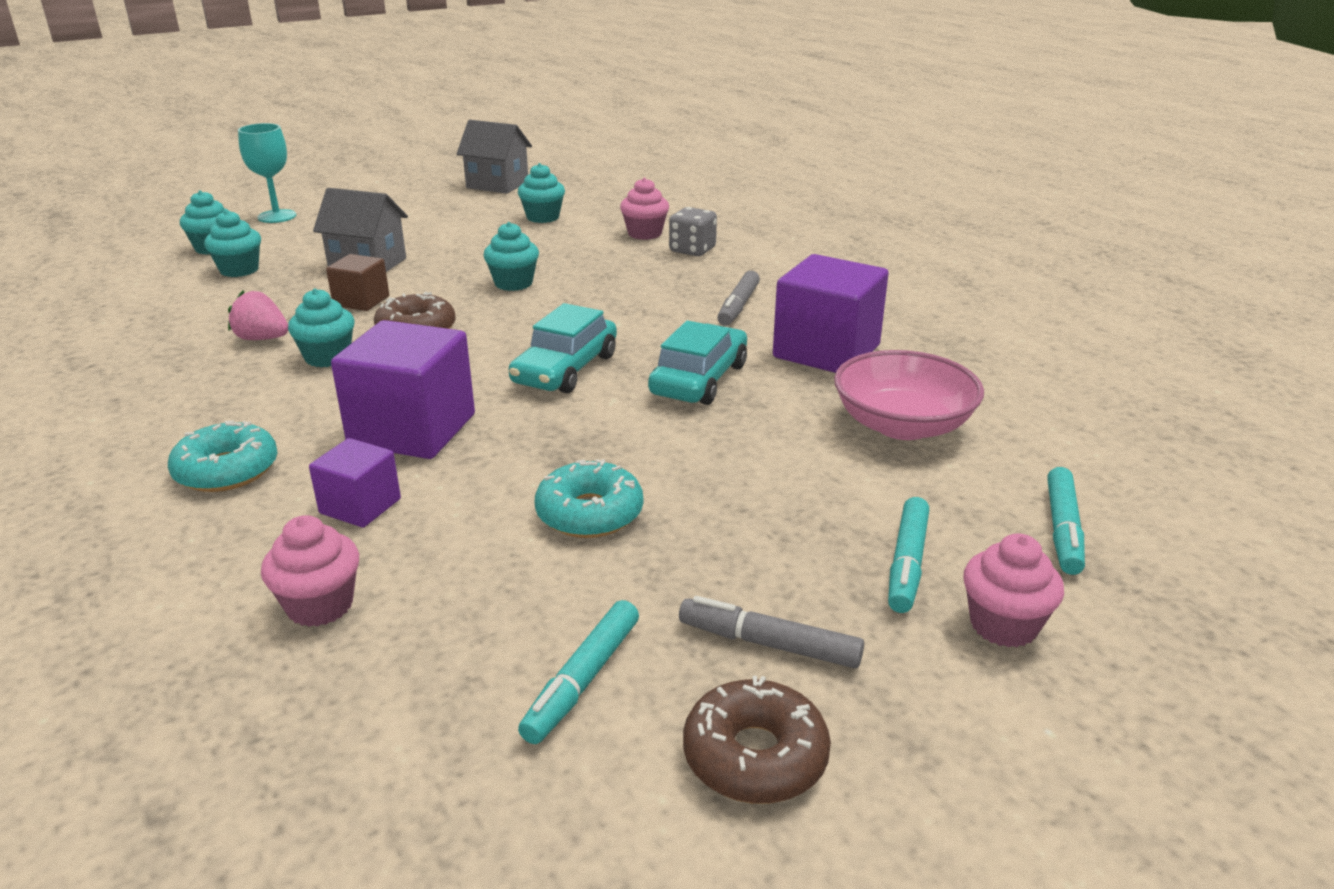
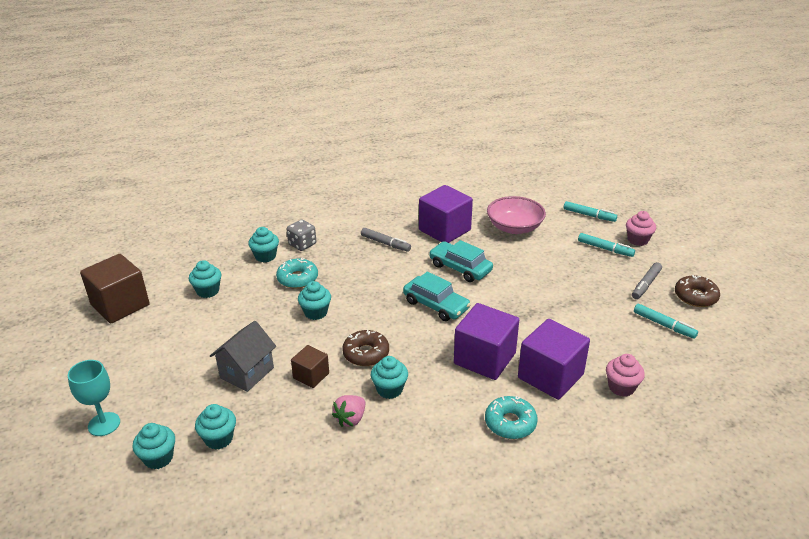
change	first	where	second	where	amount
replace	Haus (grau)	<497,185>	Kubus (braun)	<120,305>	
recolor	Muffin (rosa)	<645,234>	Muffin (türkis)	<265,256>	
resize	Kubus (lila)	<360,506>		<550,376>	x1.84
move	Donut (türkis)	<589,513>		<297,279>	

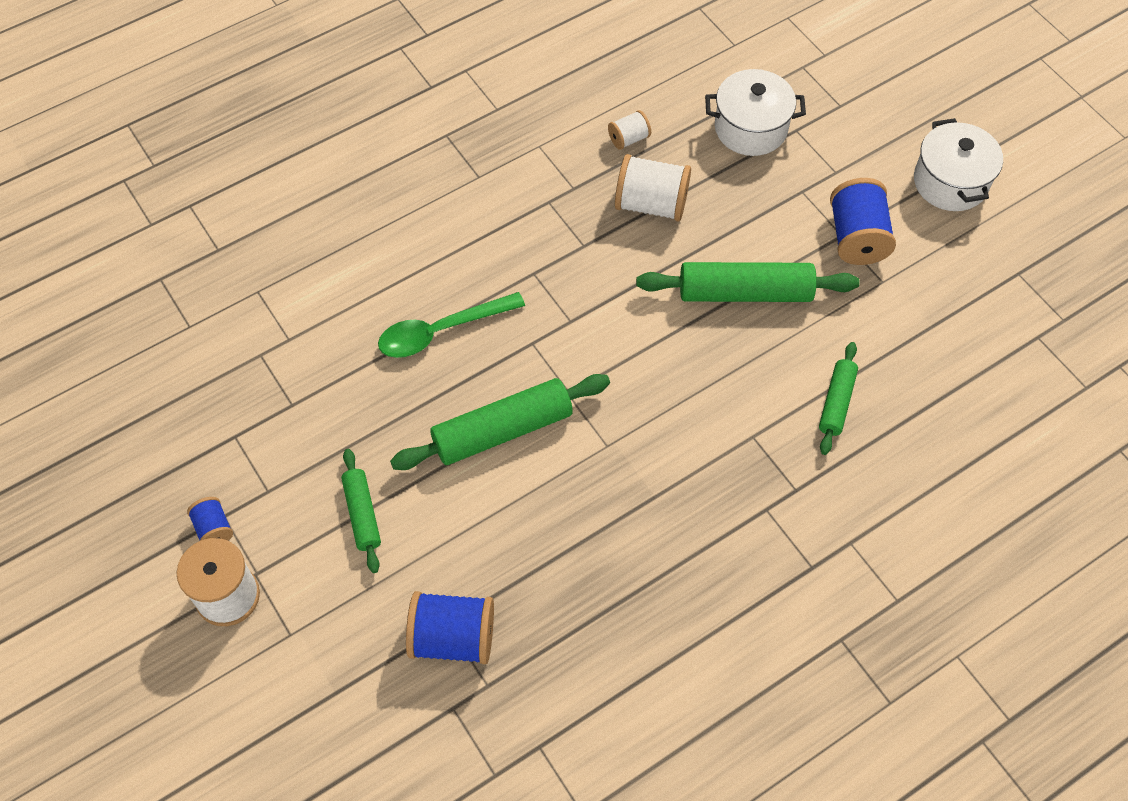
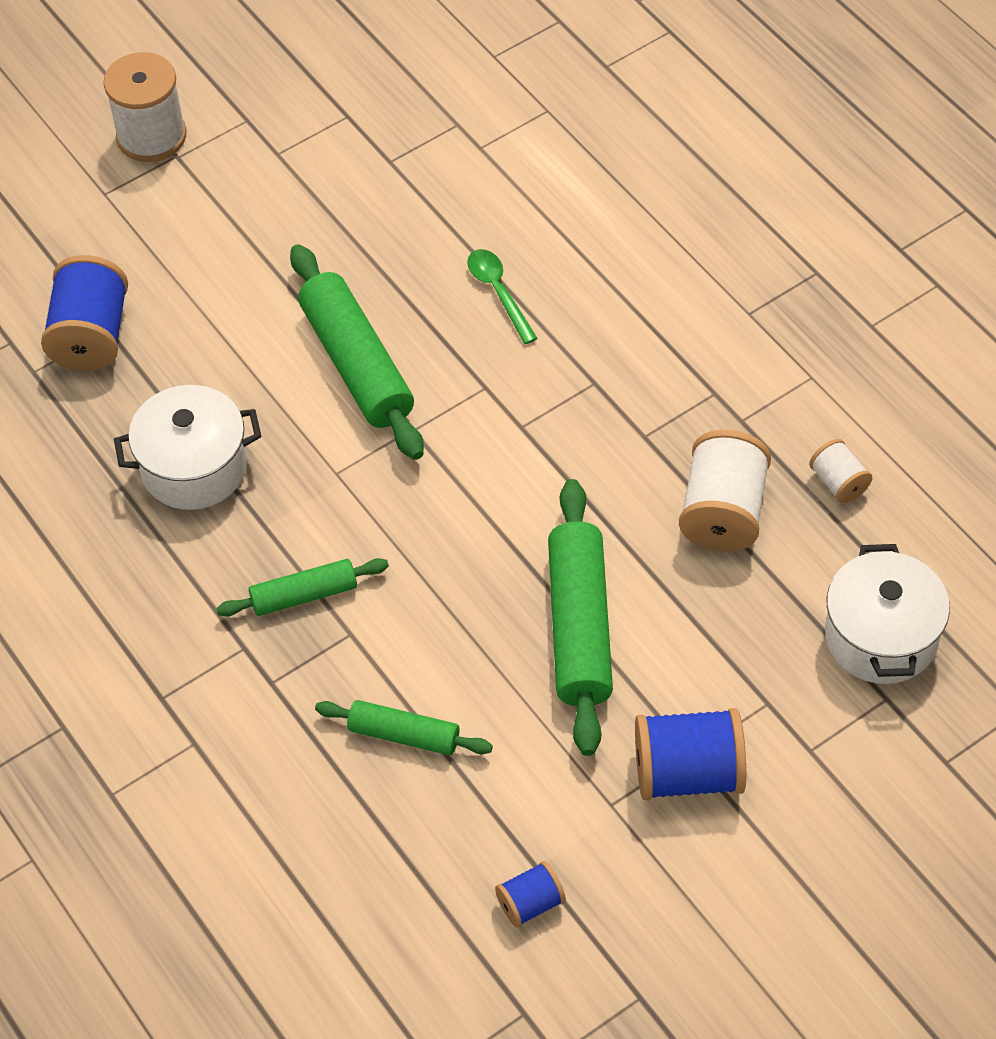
change	first	where	second	where	amount
move	Kochtopf (weiß)	<950,182>		<194,467>	
resize	Löffel (grün)	<441,331>		<498,292>	x0.64
move	Nudelholz (grün)	<362,514>		<304,595>	
move	Garnrolle (blau)	<214,529>		<530,903>	

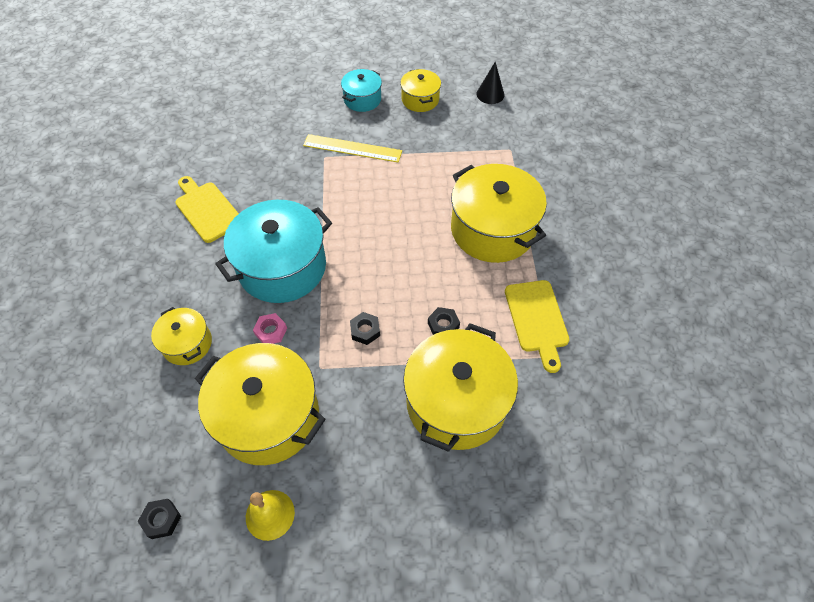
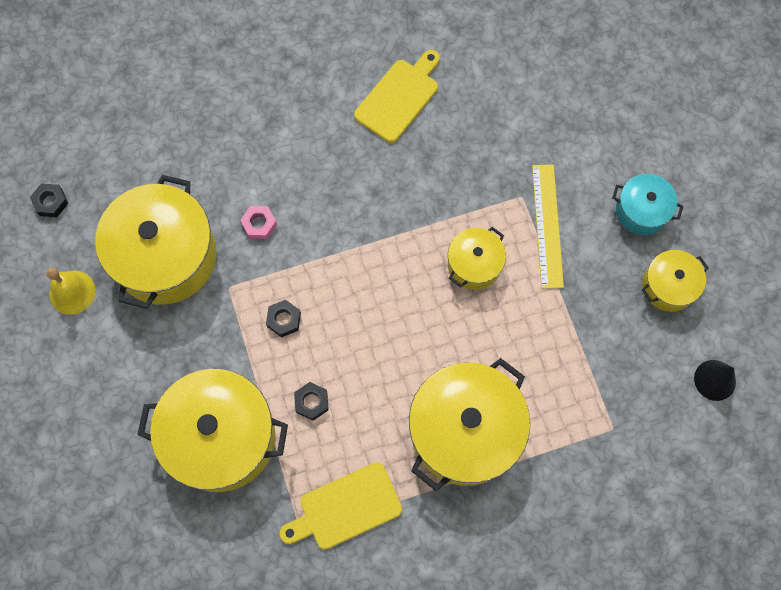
change	first	where	second	where	amount
delete	Kochtopf (türkis)	<282,267>			
move	Kochtopf (gelb)	<187,344>		<474,264>	

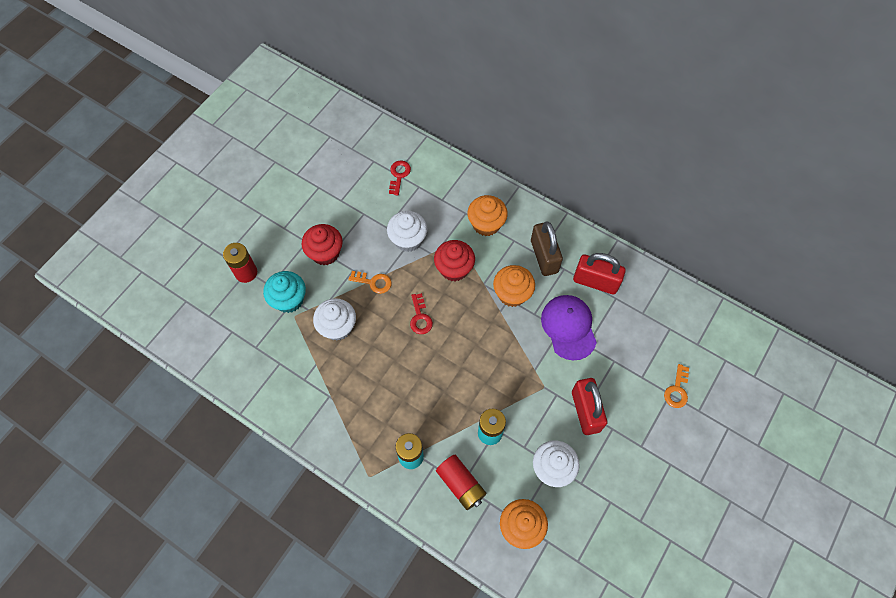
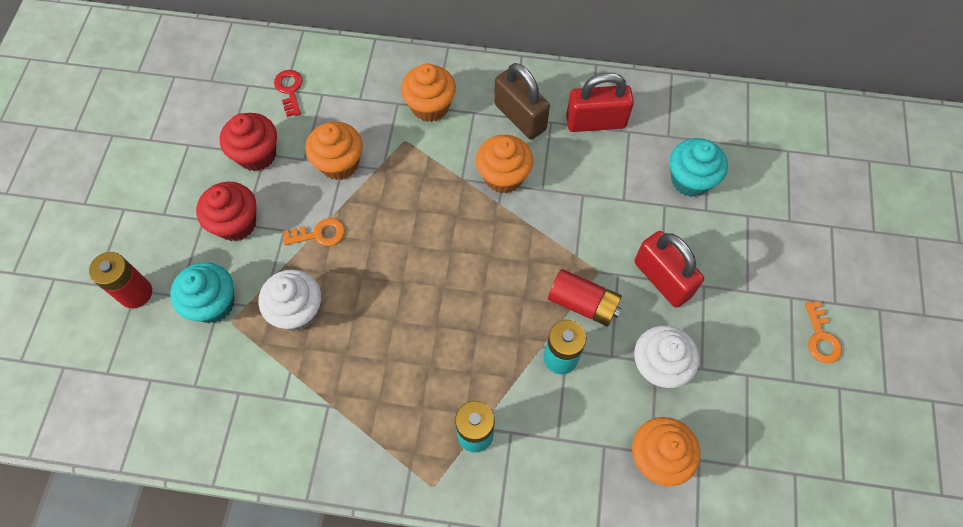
change	first	where	second	where	amount
recolor	Muffin (weiß)	<408,240>	Muffin (orange)	<339,163>	
move	Muffin (rot)	<454,269>		<257,155>	
delete	Schlüssel (rot)	<420,317>			
delete	Kappe (lila)	<568,327>			
move	Schlüssel (orange)	<677,390>		<821,337>	
move	Batterie (rot)	<461,484>		<583,303>	
insert			Muffin (türkis)	<690,180>	

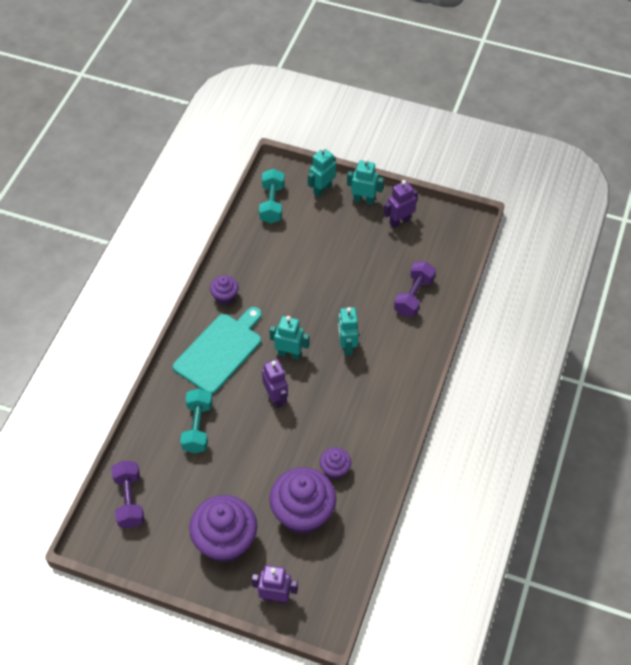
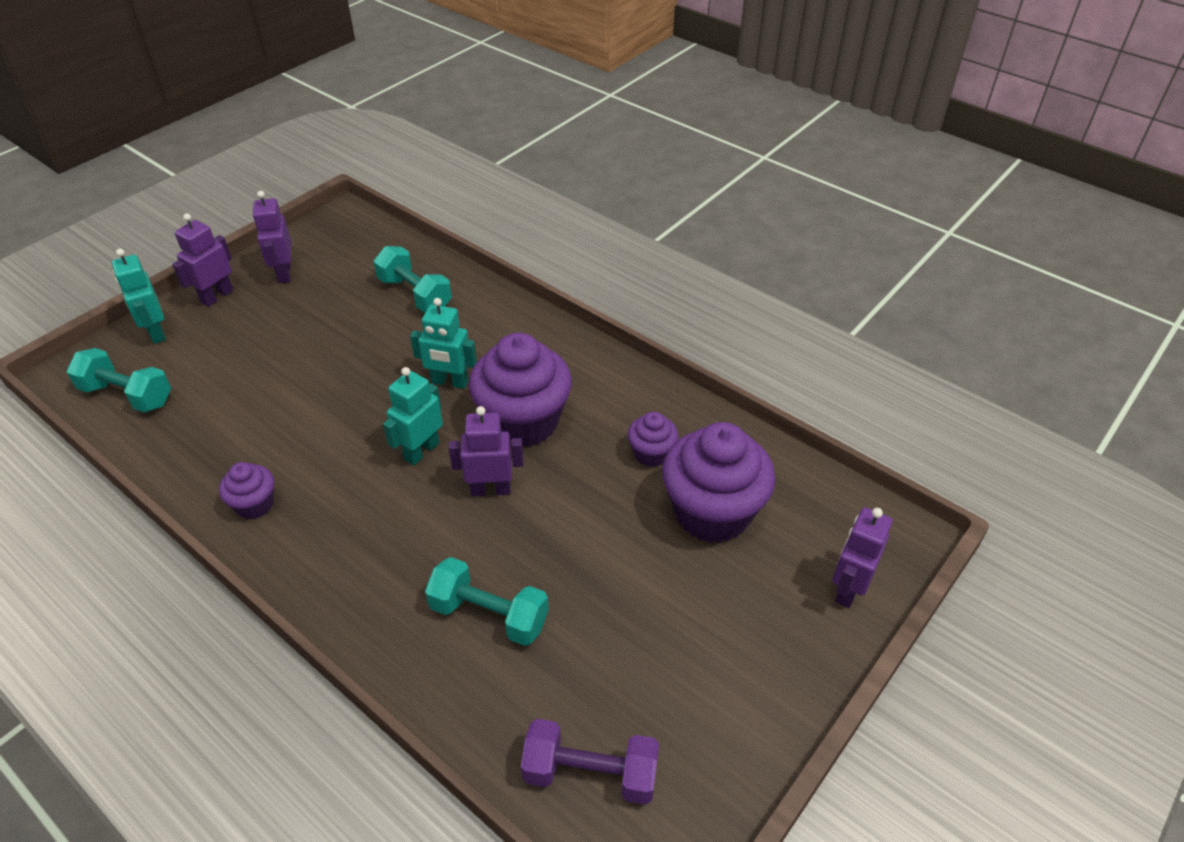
change	first	where	second	where	amount
recolor	Roboter (türkis)	<363,200>	Roboter (lila)	<217,296>	
recolor	Hantel (lila)	<413,296>	Hantel (türkis)	<415,294>	
delete	Schneidebrett (türkis)	<220,351>			
move	Muffin (lila)	<225,541>		<523,422>	

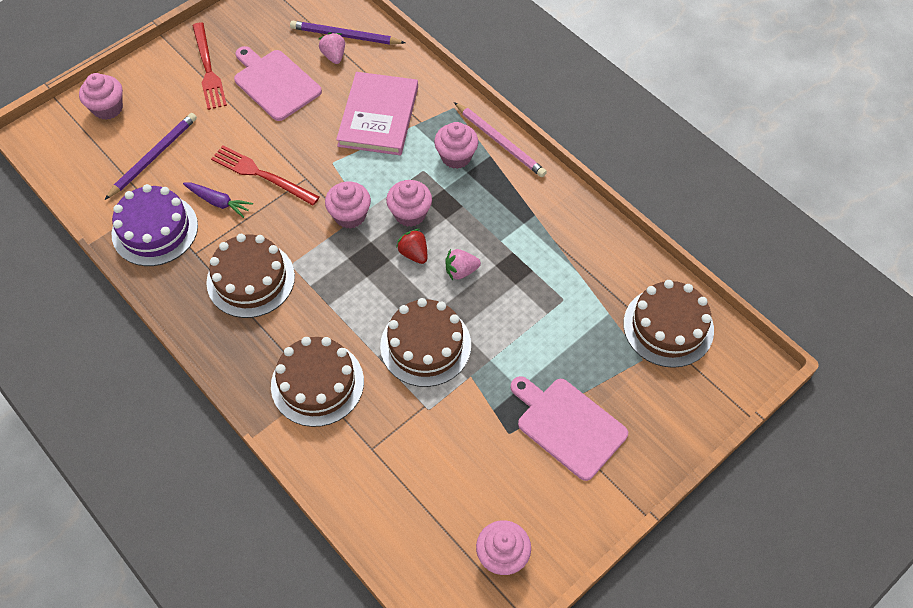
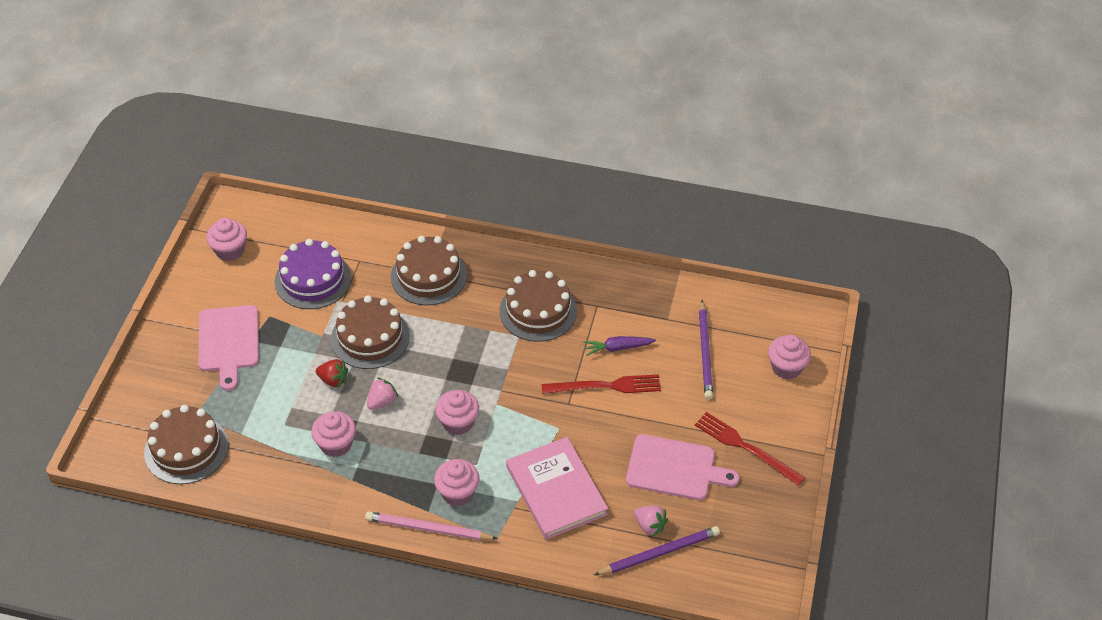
change	first	where	second	where	amount
move	Muffin (rosa)	<350,215>		<336,444>	
move	Kuchen (lila)	<155,230>		<313,279>	
move	Erdbeere (rot)	<414,253>		<333,380>	
rotate	Schneidebrett (rosa)	<568,425>		<228,342>	75 degrees clockwise

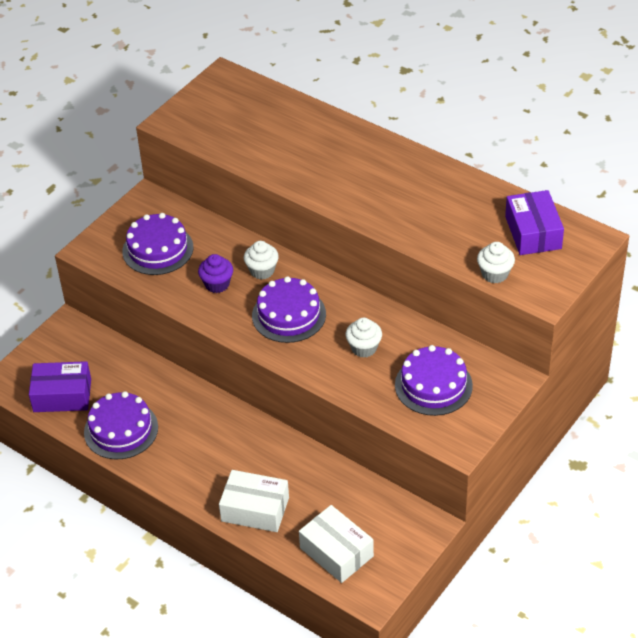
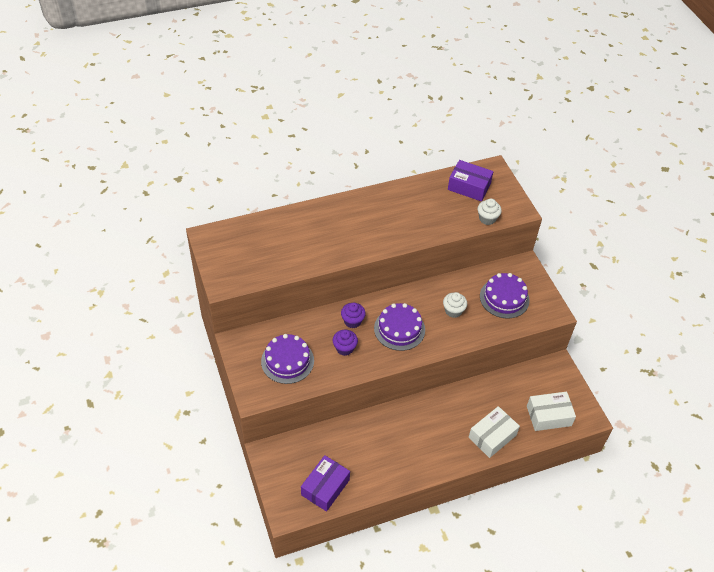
change	first	where	second	where	amount
recolor	Muffin (weiß)	<262,271>	Muffin (lila)	<352,321>	
delete	Kuchen (lila)	<121,430>			

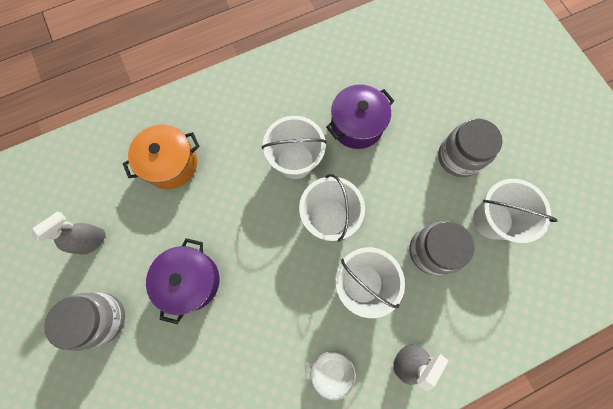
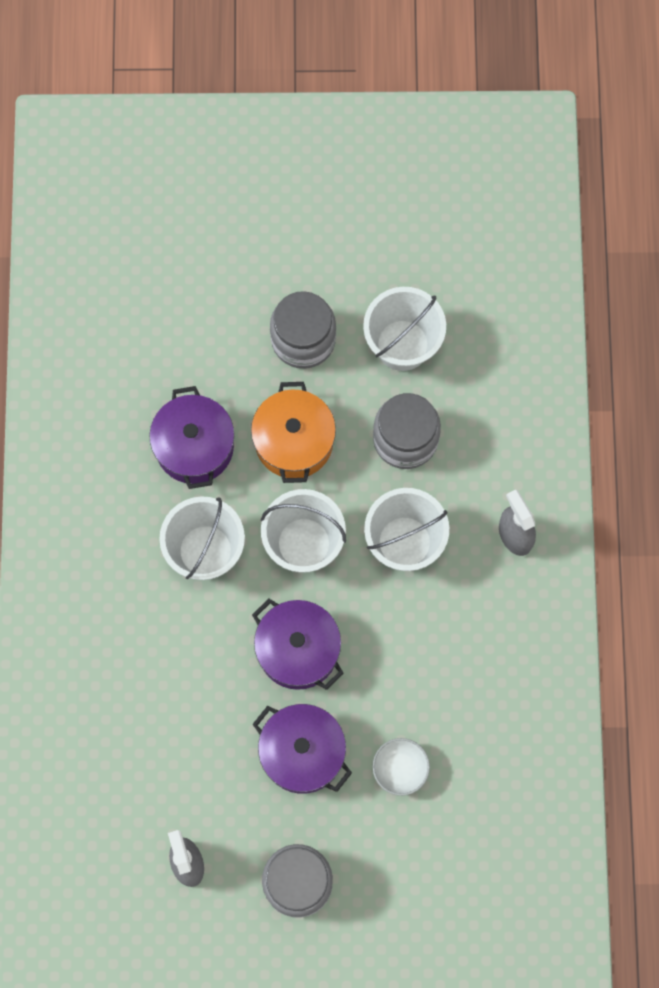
change	first	where	second	where	amount
move	Kochtopf (orange)	<171,164>		<294,441>	
move	Schüssel (weiß)	<331,371>		<400,769>	
insert			Kochtopf (lila)	<298,650>	

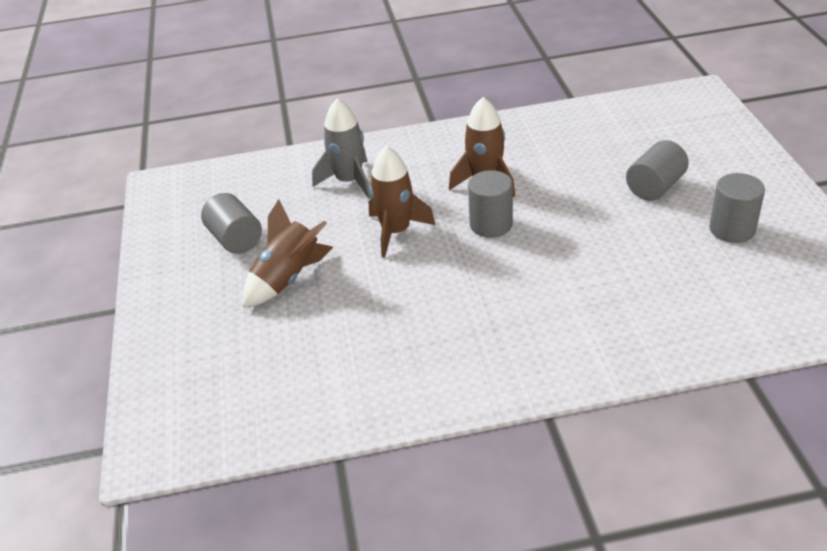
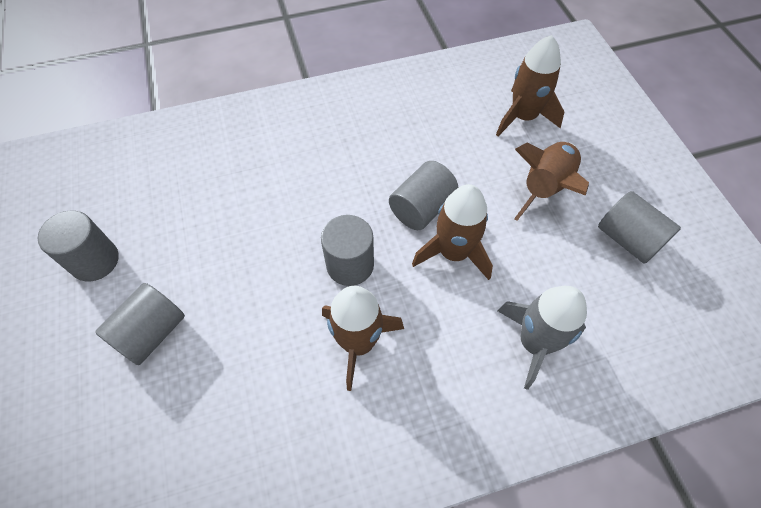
change	first	where	second	where	amount
insert			Rakete (braun)	<523,117>	
insert			Vollzylinder (grau)	<421,208>	

